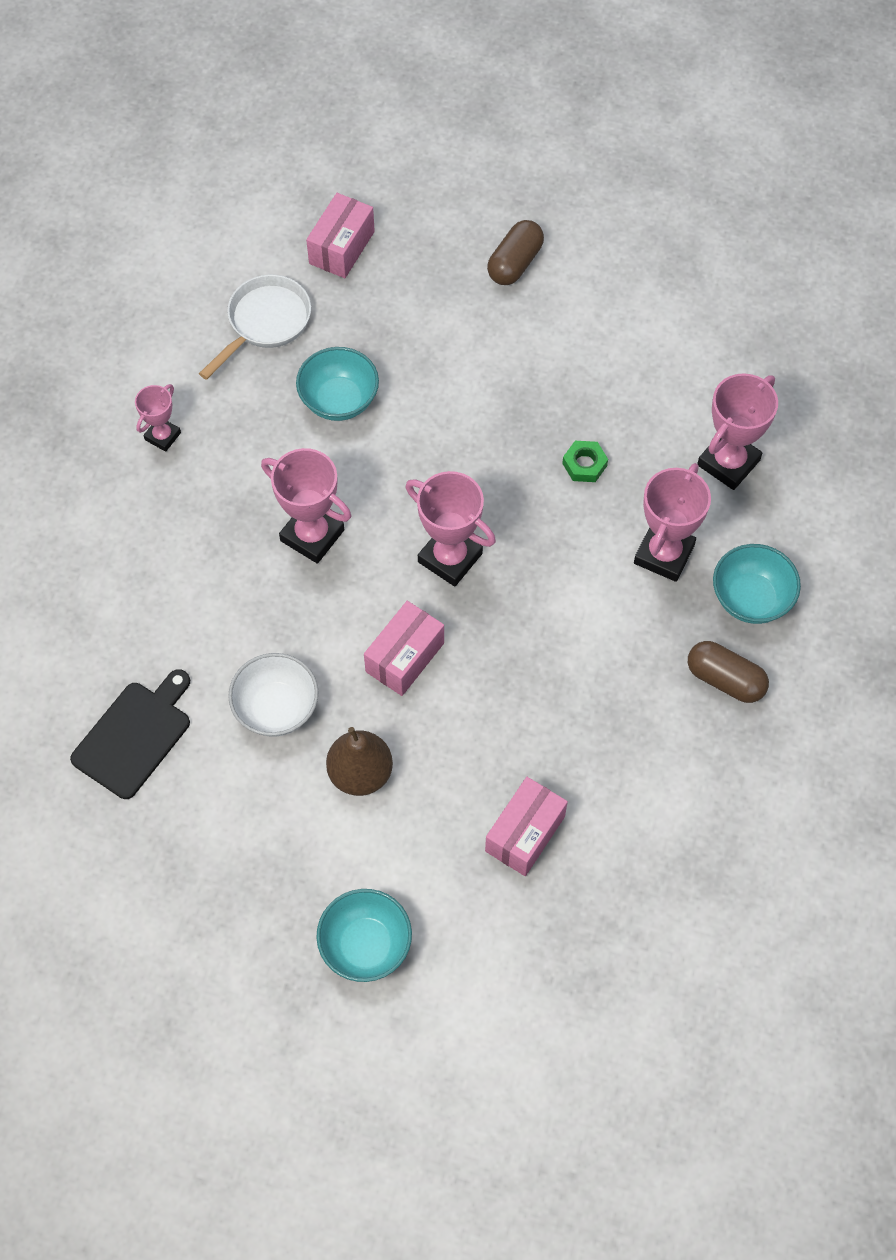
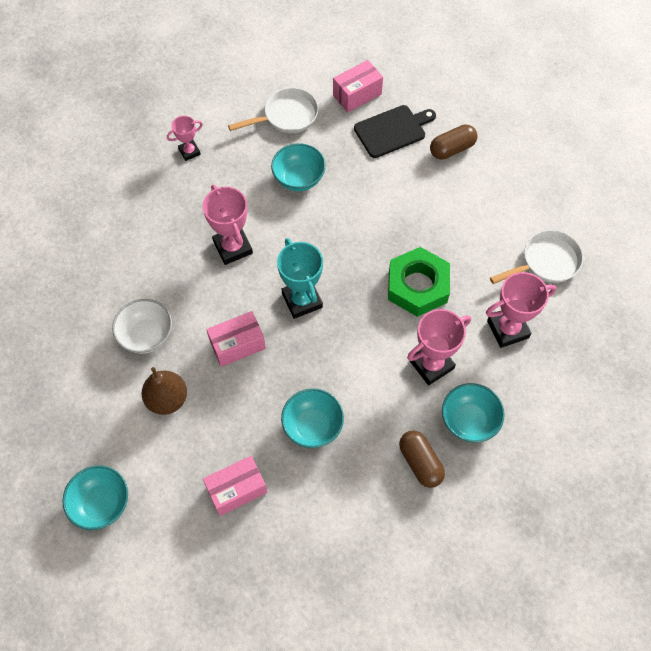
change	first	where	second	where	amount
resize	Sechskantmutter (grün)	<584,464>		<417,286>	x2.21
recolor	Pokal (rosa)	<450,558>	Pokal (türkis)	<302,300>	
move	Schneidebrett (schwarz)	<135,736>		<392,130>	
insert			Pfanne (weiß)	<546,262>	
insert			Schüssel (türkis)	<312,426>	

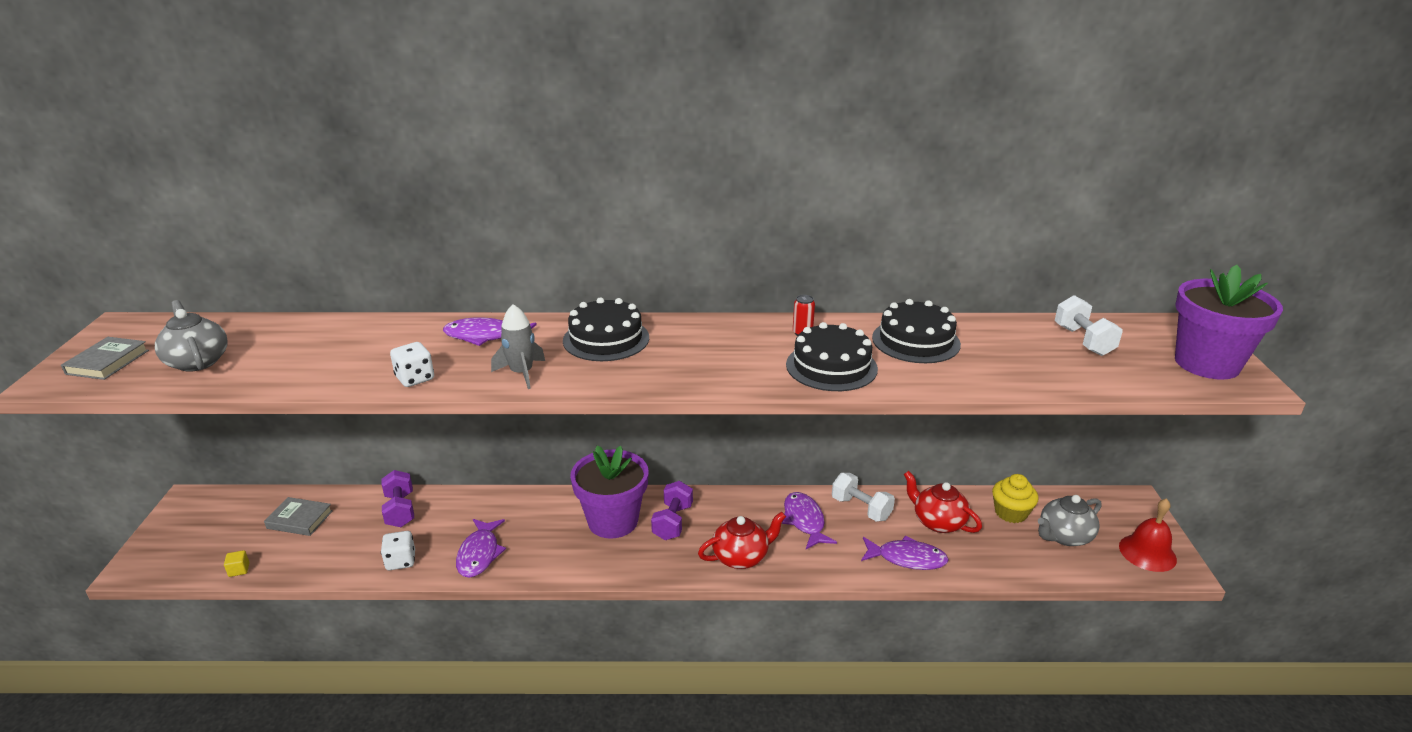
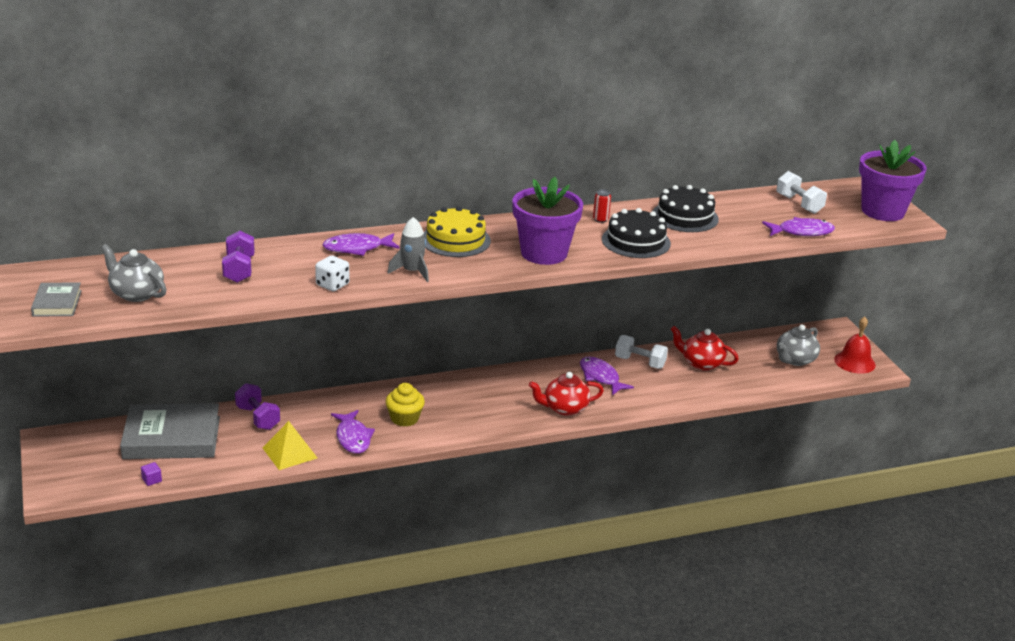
change	first	where	second	where	amount
recolor	Kuchen (schwarz)	<606,339>	Kuchen (gelb)	<455,240>	
move	Blumentopf (lila)	<613,521>		<544,253>	
move	Muffin (gelb)	<1010,513>		<404,418>	
move	Hantel (lila)	<672,522>		<239,270>	
resize	Buch (grau)	<299,519>		<172,437>	x1.98
rotate	Teekanne (rot)	<741,557>		<565,408>	150 degrees counterclockwise
replace	Spielwürfel (weiß)	<401,561>	Pyramide (gelb)	<289,452>	
move	Fisch (lila)	<907,558>		<801,232>	
recolor	Kubus (gelb)	<239,570>	Kubus (lila)	<152,480>	

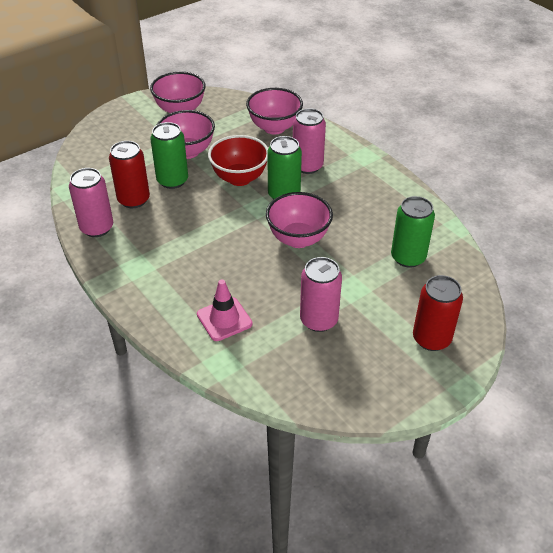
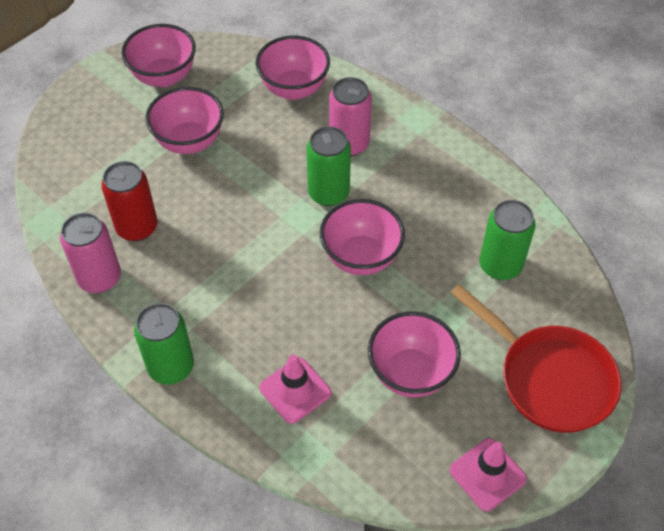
change	first	where	second	where	amount
move	Dose (grün)	<172,180>		<171,367>	
delete	Schüssel (rot)	<239,178>			
replace	Dose (rosa)	<318,320>	Schüssel (rosa)	<410,373>	
replace	Dose (rot)	<431,339>	Pfanne (rot)	<549,378>	
insert			Leitkegel (rosa)	<487,474>	

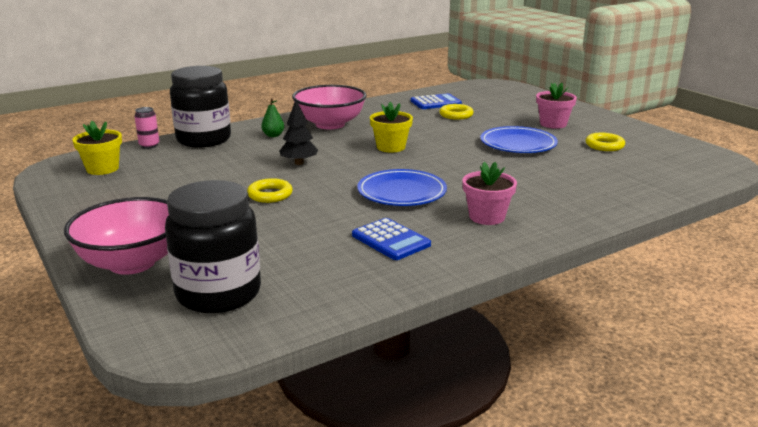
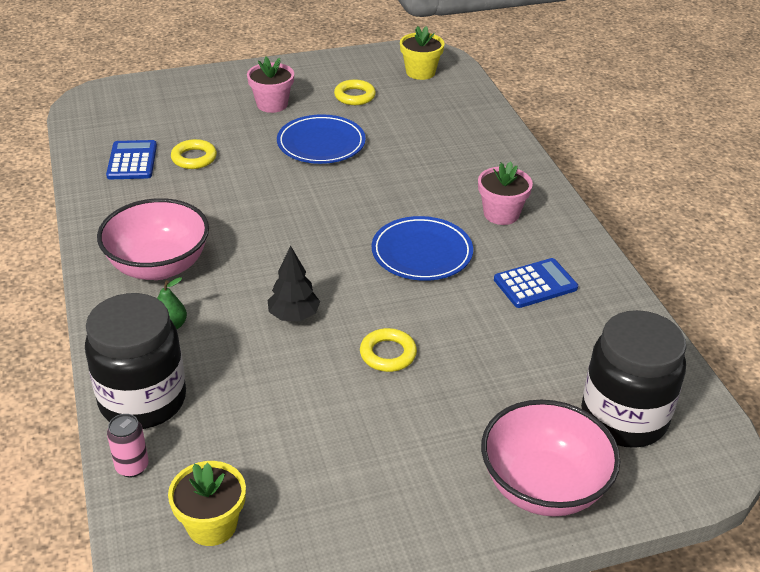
change	first	where	second	where	amount
move	Blumentopf (gelb)	<391,147>		<420,72>	

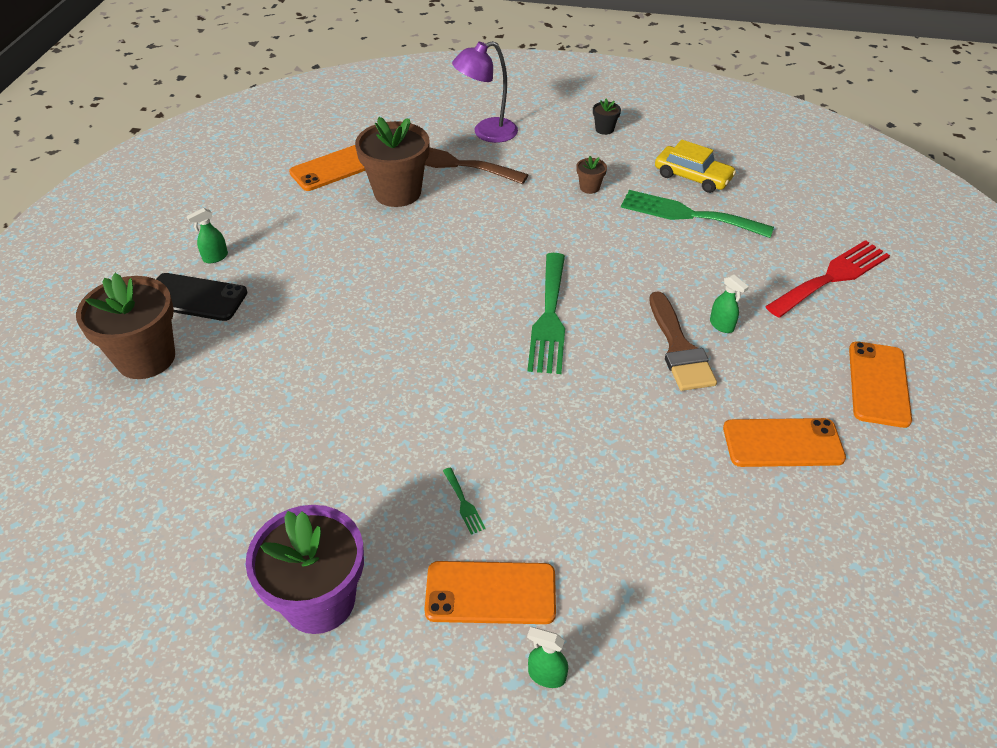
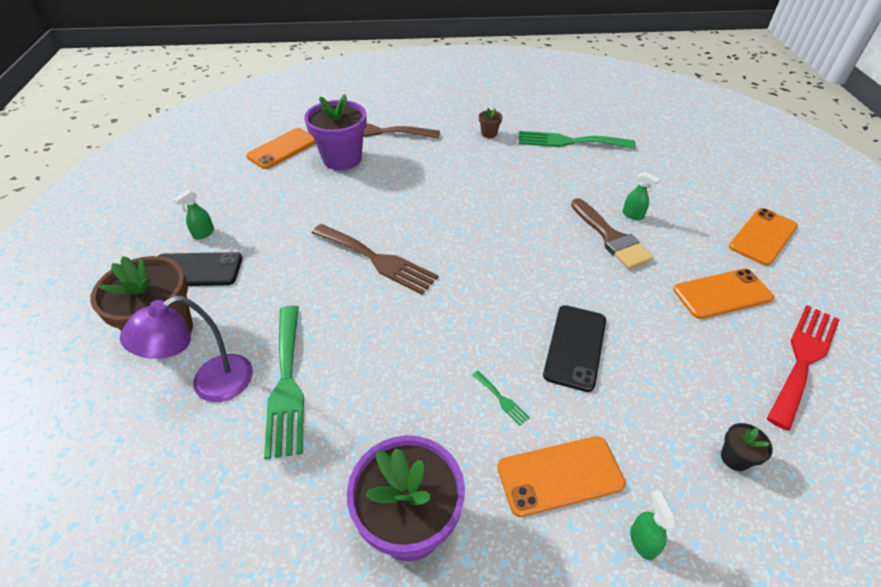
change	first	where	second	where	amount
move	Lampe (lila)	<486,133>		<211,385>	
move	Blumentopf (schwarz)	<604,129>		<735,458>	
recolor	Blumentopf (braun)	<397,192>	Blumentopf (lila)	<342,159>	
delete	Auto (gelb)	<692,177>			
move	Gabel (rot)	<832,277>		<803,359>	
move	Gabel (grün)	<549,318>		<286,383>	
rotate	Handy (orange)	<878,384>		<763,237>	45 degrees clockwise
rotate	Sprühflasche (grün)	<546,675>		<642,541>	75 degrees clockwise
insert			Gabel (braun)	<377,260>	
insert			Handy (schwarz)	<575,347>	

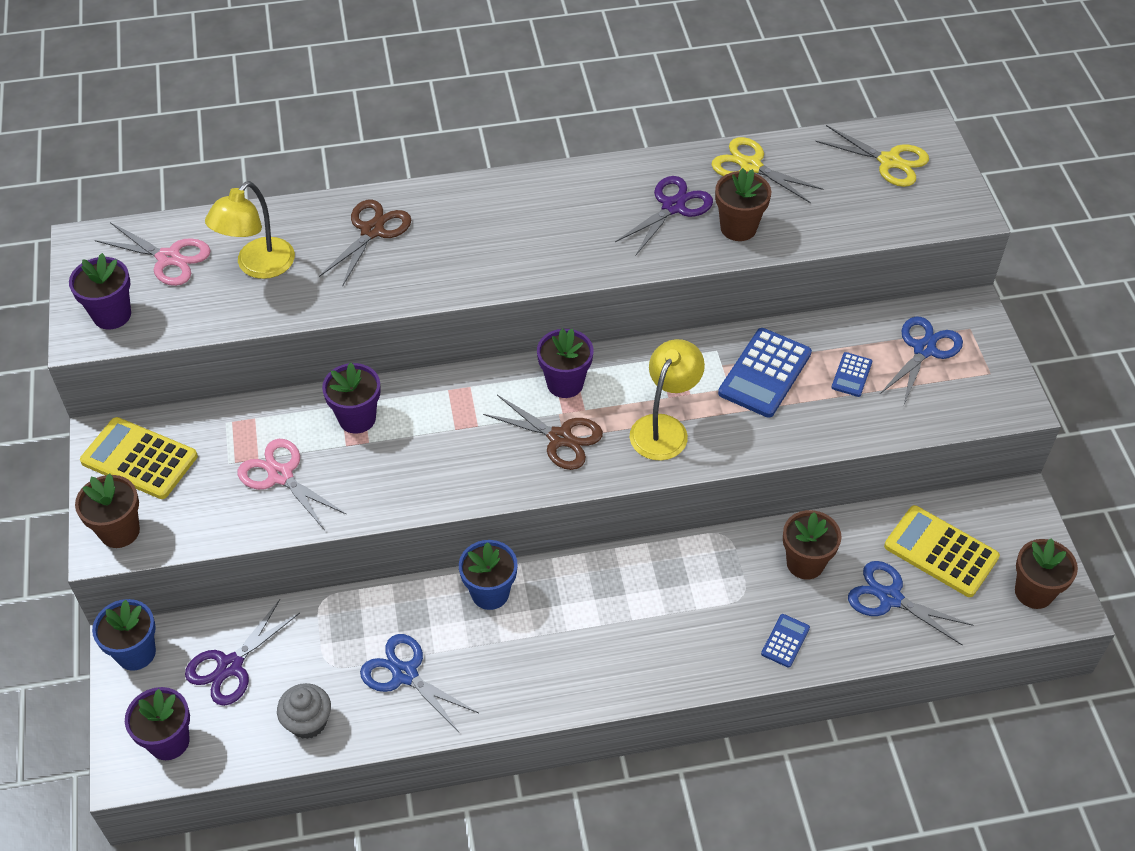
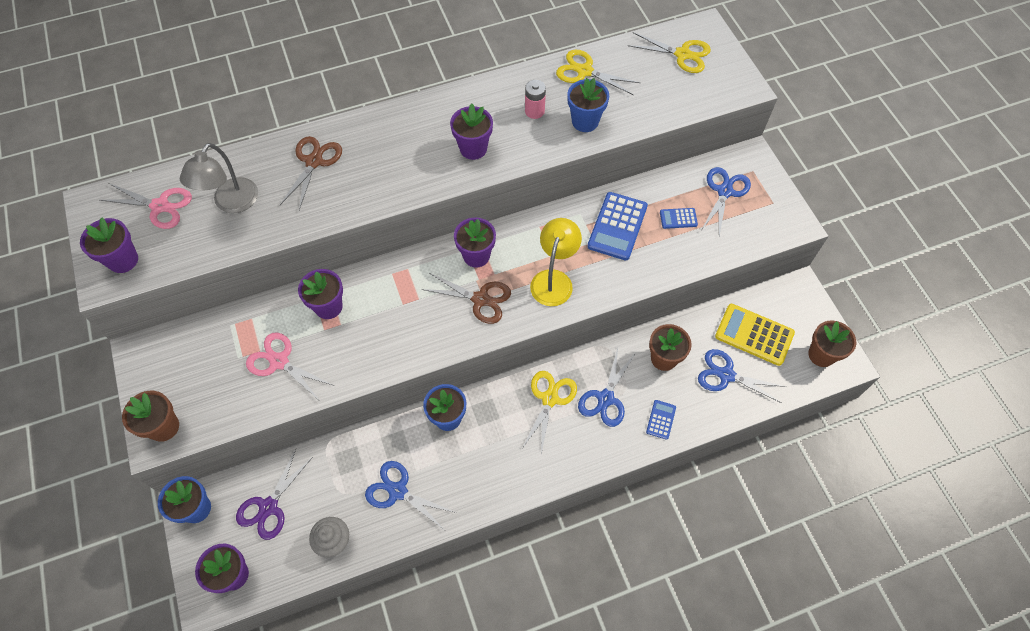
change	first	where	second	where	amount
recolor	Blumentopf (braun)	<738,228>	Blumentopf (blau)	<585,121>	
replace	Schere (lila)	<673,207>	Batterie (rosa)	<534,111>	
recolor	Lampe (gelb)	<258,266>	Lampe (grau)	<231,203>	
rotate	Taschenrechner (blau)	<851,375>		<678,218>	75 degrees clockwise
delete	Taschenrechner (gelb)	<139,459>			
insert			Blumentopf (lila)	<473,148>	
insert			Schere (blau)	<605,398>	
insert			Schere (gelb)	<549,399>	

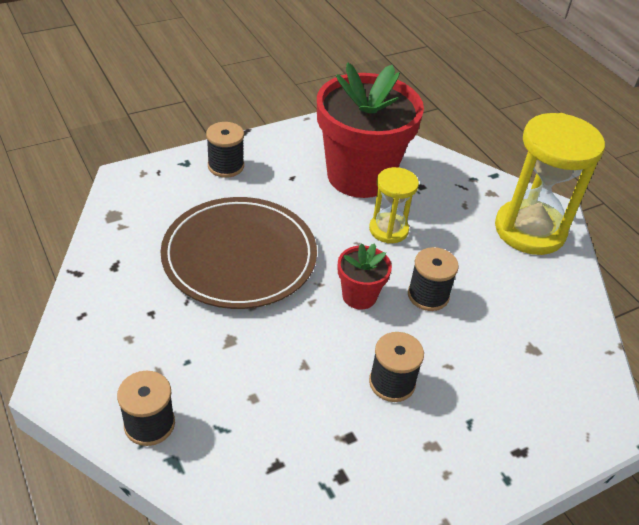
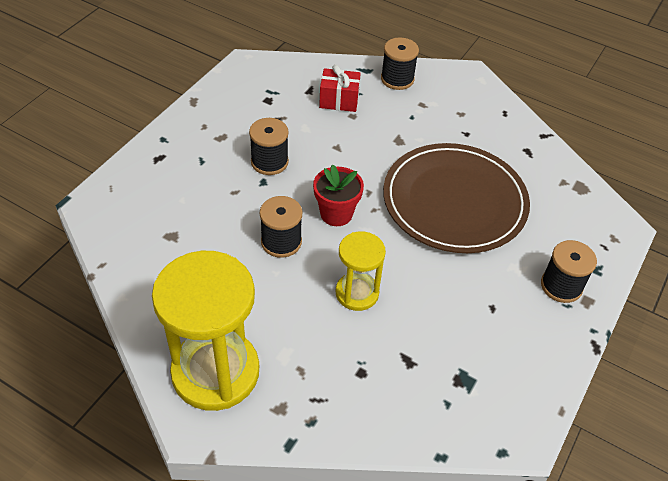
change	first	where	second	where	amount
delete	Blumentopf (rot)	<359,176>			
insert			Geschenk (rot)	<339,100>	

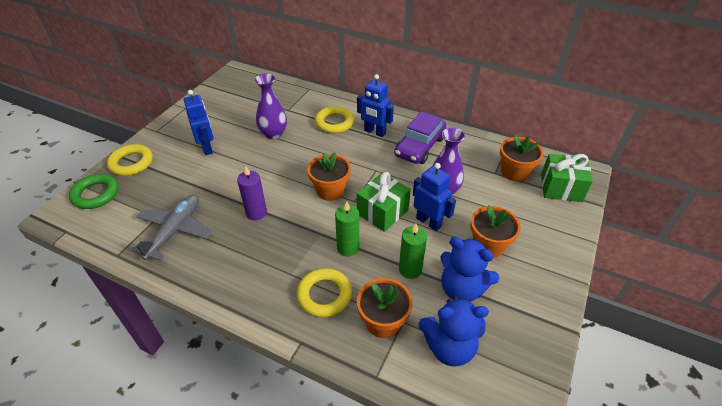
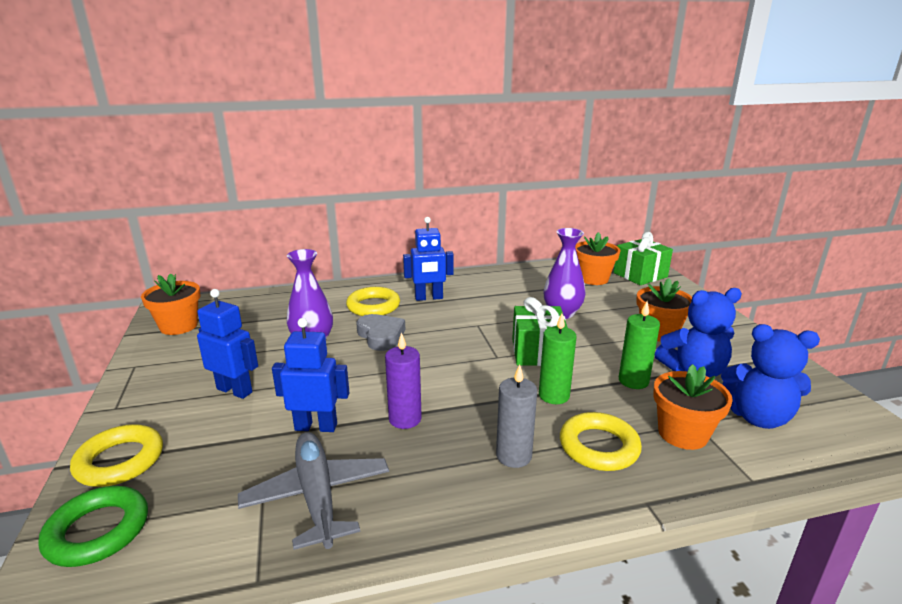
change	first	where	second	where	amount
delete	Auto (lila)	<420,146>			
move	Blumentopf (orange)	<330,190>		<179,326>	
move	Roboter (blau)	<428,222>		<316,427>	
rotate	Teddybär (blau)	<449,347>		<757,417>	60 degrees clockwise
insert			Herz (grau)	<381,336>	
insert			Kerze (grau)	<513,456>	

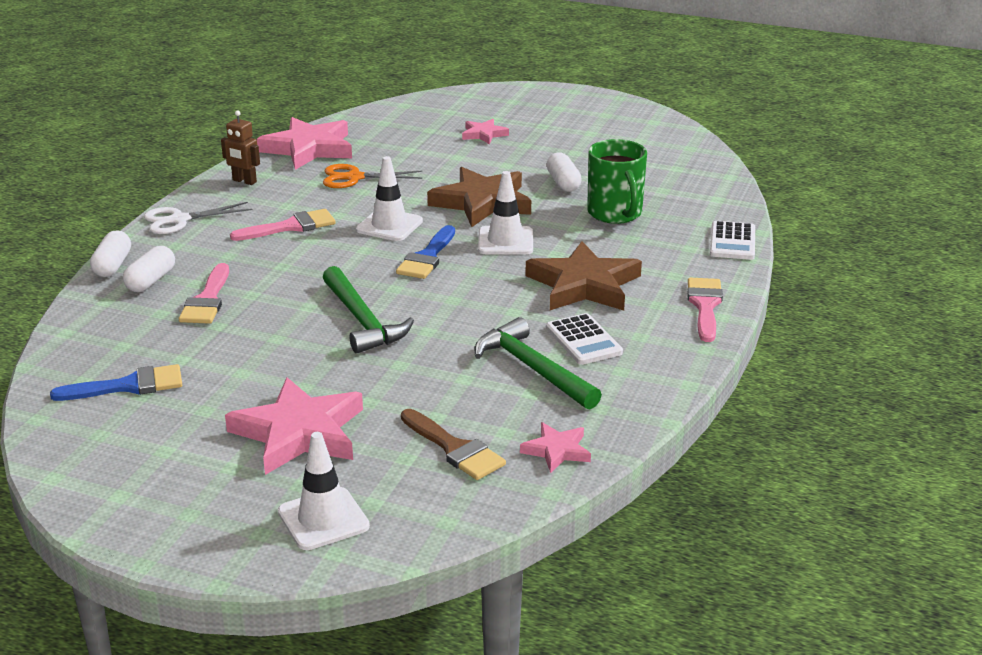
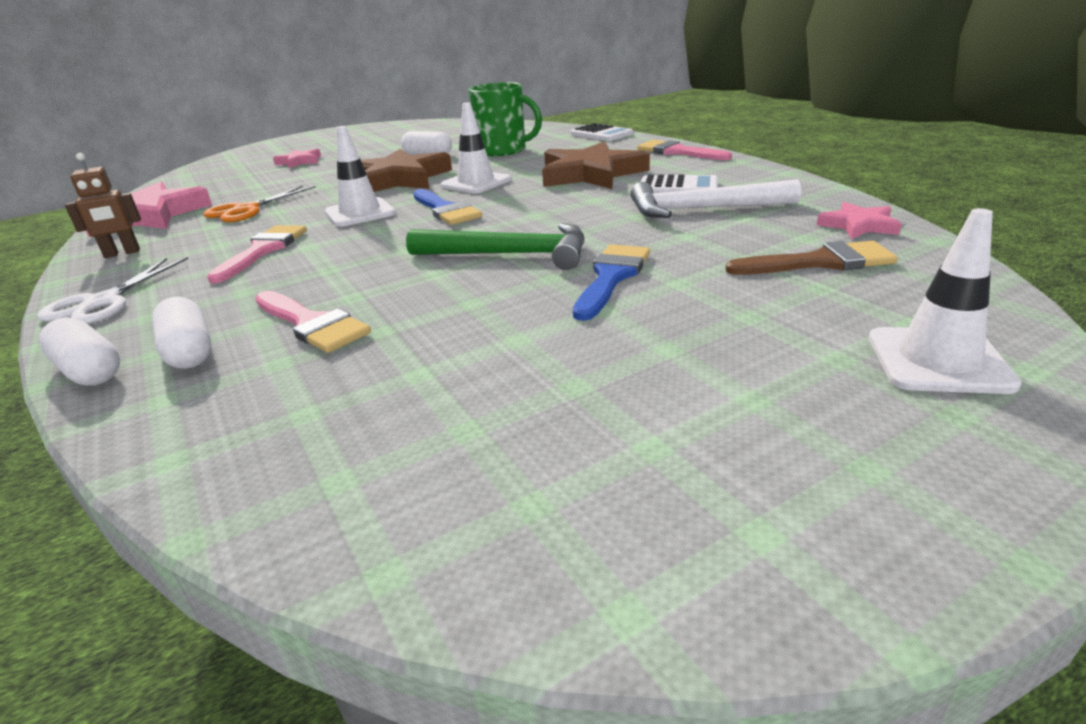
change	first	where	second	where	amount
recolor	Hammer (grün)	<533,368>	Hammer (weiß)	<701,209>	
move	Pinsel (blau)	<129,386>		<611,277>	
delete	Stern (rosa)	<299,433>			

